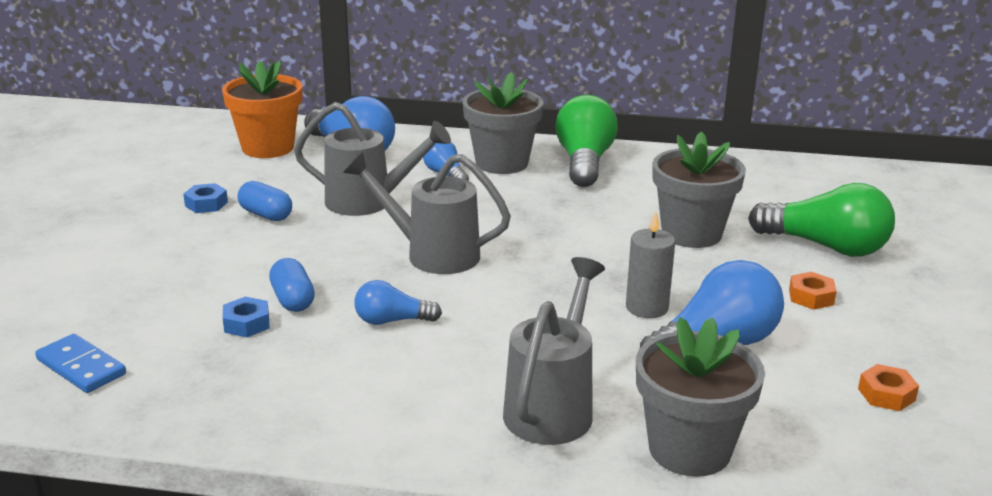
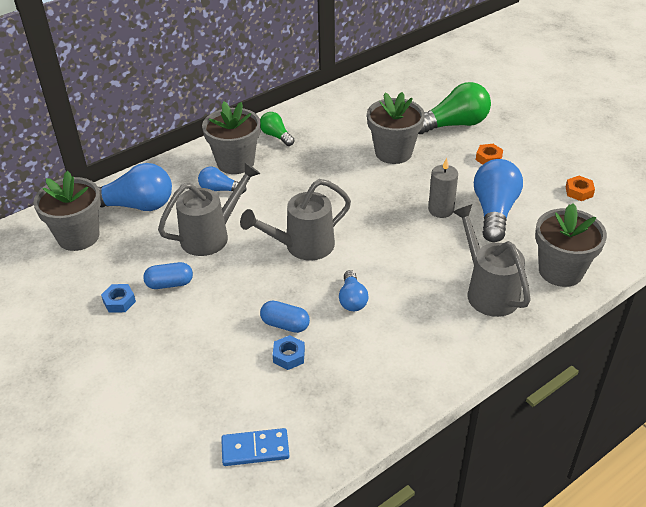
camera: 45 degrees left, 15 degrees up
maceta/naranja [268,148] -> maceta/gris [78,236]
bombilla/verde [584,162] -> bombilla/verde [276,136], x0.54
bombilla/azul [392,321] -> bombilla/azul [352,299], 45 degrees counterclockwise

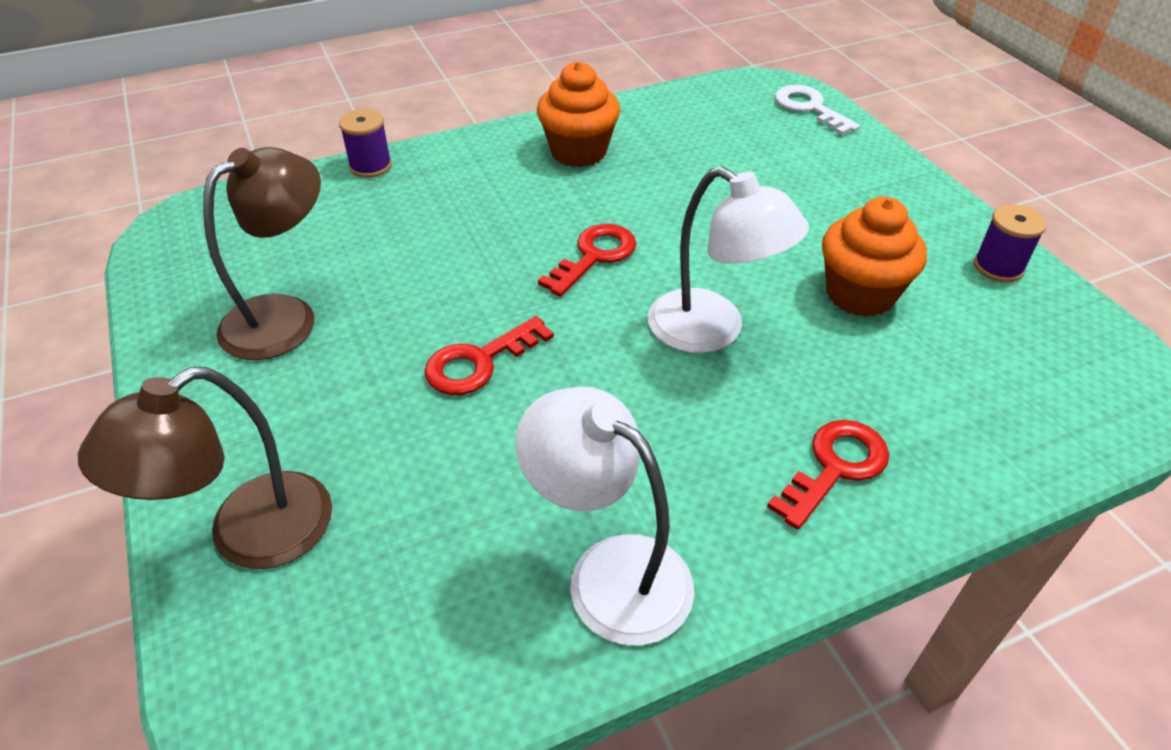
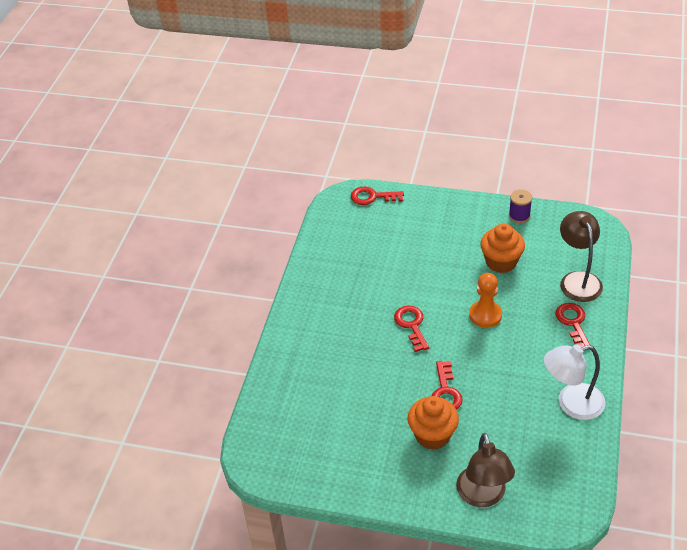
camera: 50 degrees left, 0 degrees up
magdalena/naranja [578,151] -> magdalena/naranja [432,435], moved
llave/blanco [809,108] -> llave/rojo [372,197]
carrete/morado [370,166] -> none
lámpara/marrón [285,317] -> lámpara/marrón [578,280], moved
lámpara/blanco [712,331] -> peón/naranja [485,315]

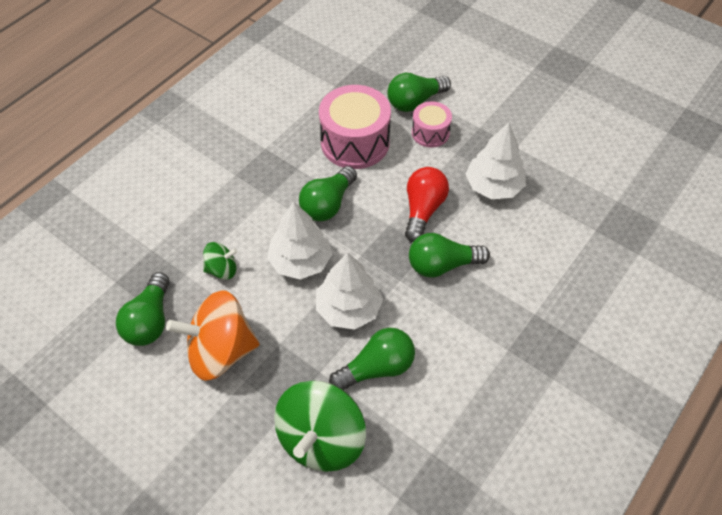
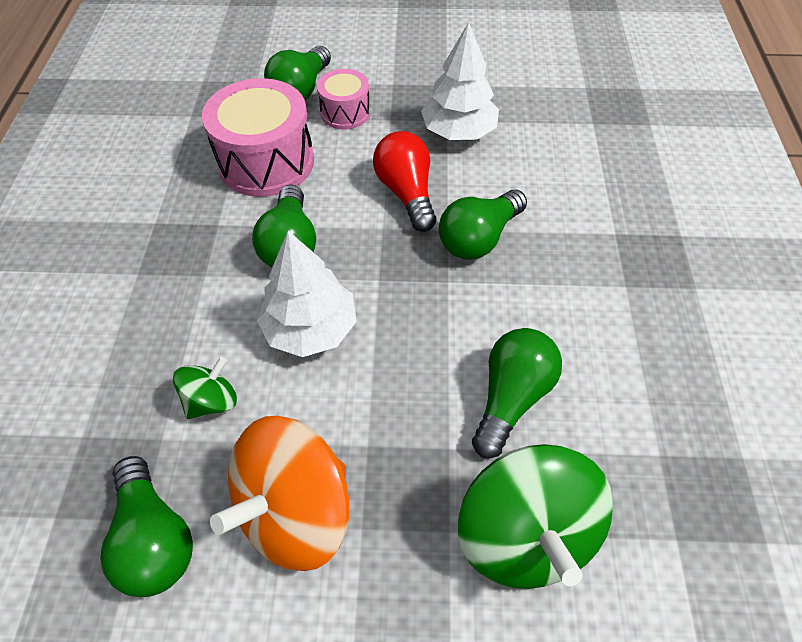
camera: 35 degrees left, 0 degrees up
árbol/blanco [348,308] -> none

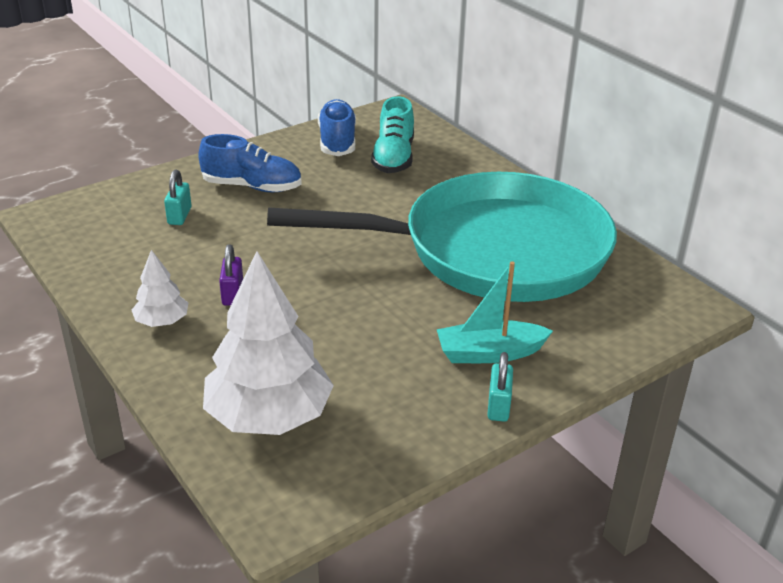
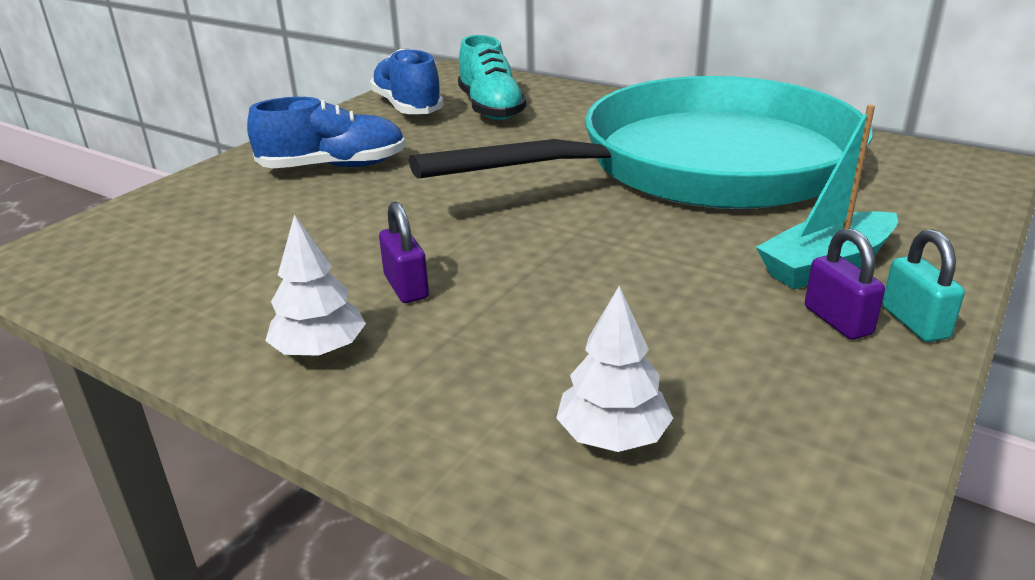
camera: 20 degrees left, 5 degrees down
candado/turquesa [179,216] -> none
árbol/blanco [269,416] -> árbol/blanco [613,436], x0.49
none -> candado/morado [837,320]

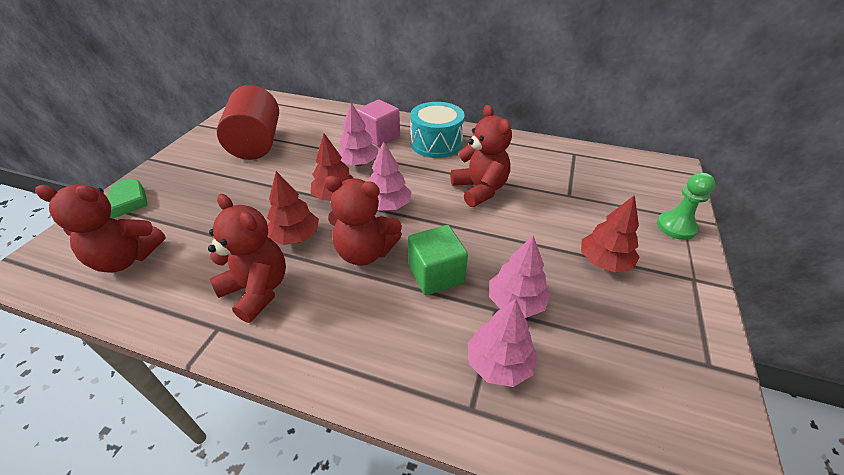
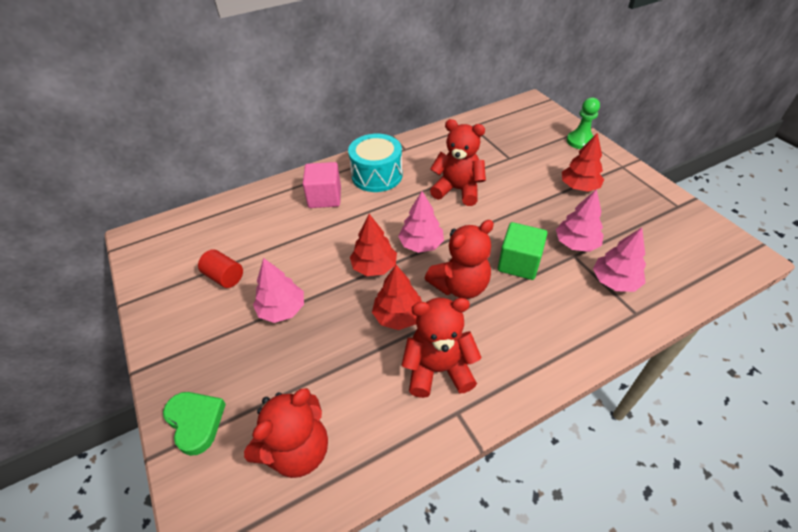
camera: 45 degrees left, 5 degrees up
cilindro/rojo [256,143] -> cilindro/rojo [224,277], x0.47
árbol/rosa [358,163] -> árbol/rosa [282,309], moved

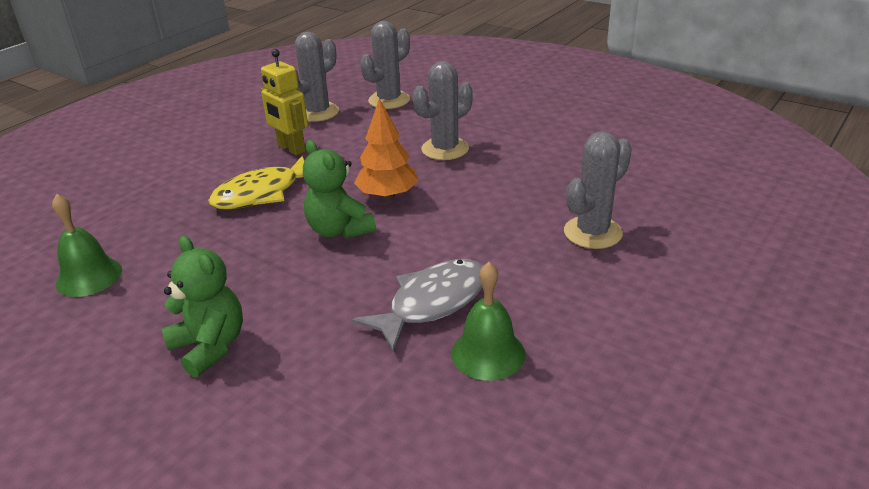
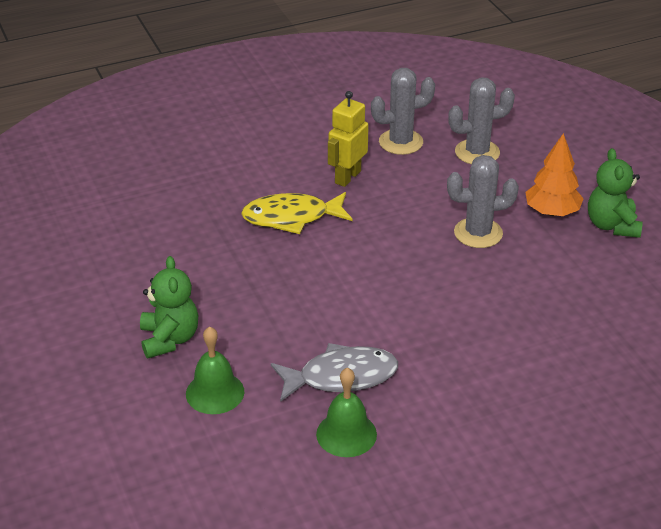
camera: 30 degrees right, 5 degrees up
robot/amarillo [291,148] -> robot/amarillo [347,177], 45 degrees clockwise
árbol/naranja [387,195] -> árbol/naranja [552,212], moved
cactus/gris [592,232] -> none
osito/verde [339,230] -> osito/verde [612,225], moved
campana/verde [89,276] -> campana/verde [215,392], moved

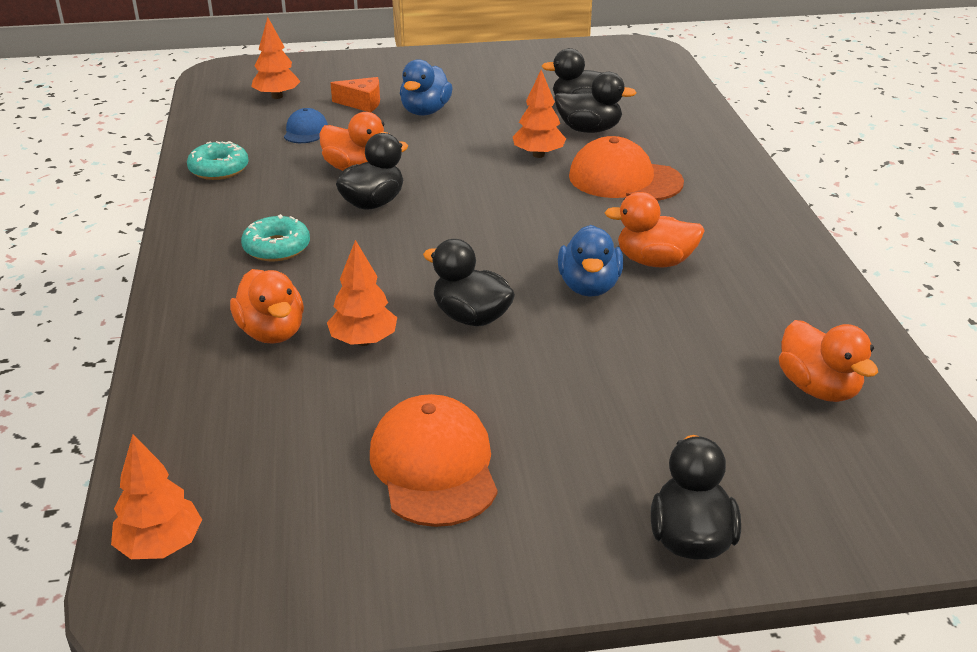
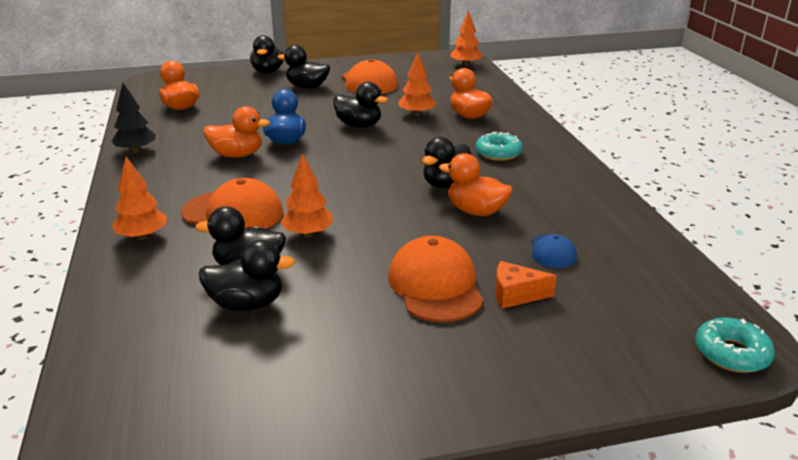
camera: 175 degrees right, 5 degrees down
árbol/naranja [277,96] -> árbol/naranja [142,237], moved
pato/azul [425,111] -> gorra/naranja [435,285]
rosquilla/turquesa [219,169] -> rosquilla/turquesa [731,353], moved
none -> pato/negro [307,87]
none -> árbol/negro [136,151]

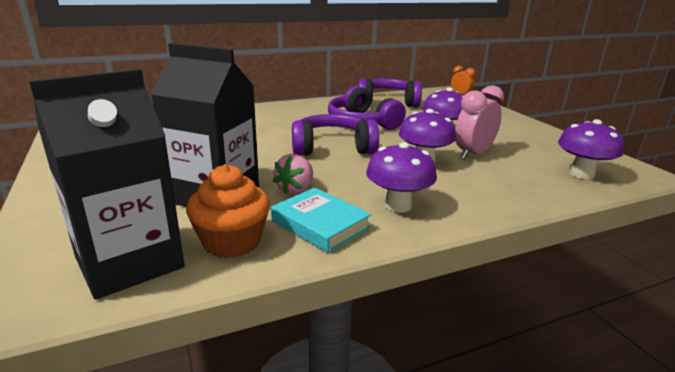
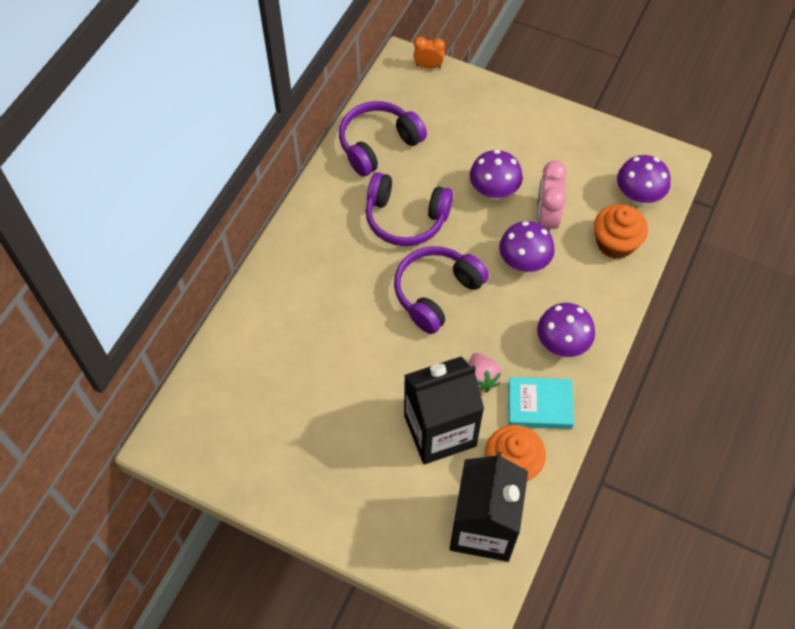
camera: 40 degrees left, 35 degrees up
none -> magdalena/naranja [615,243]

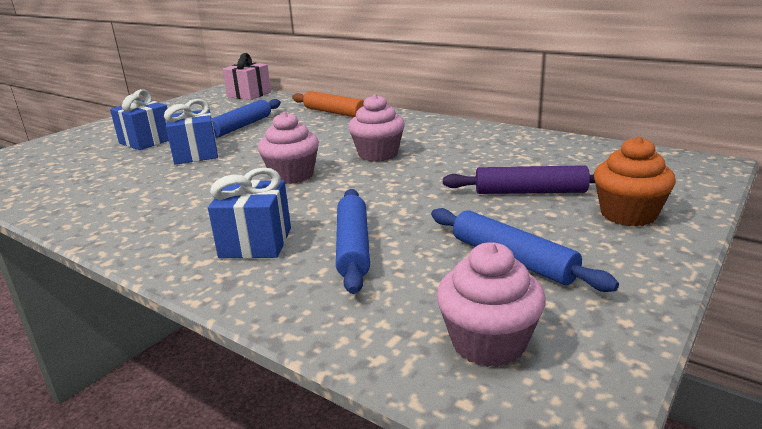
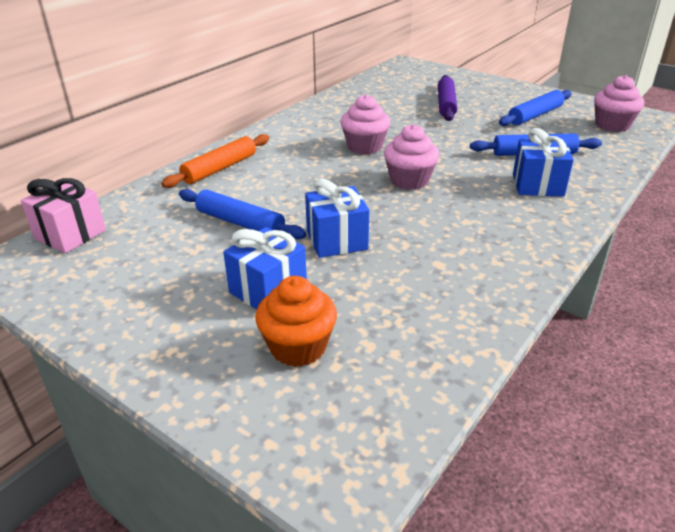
camera: 90 degrees left, 10 degrees up
magdalena/naranja [628,214] -> magdalena/naranja [298,347], moved

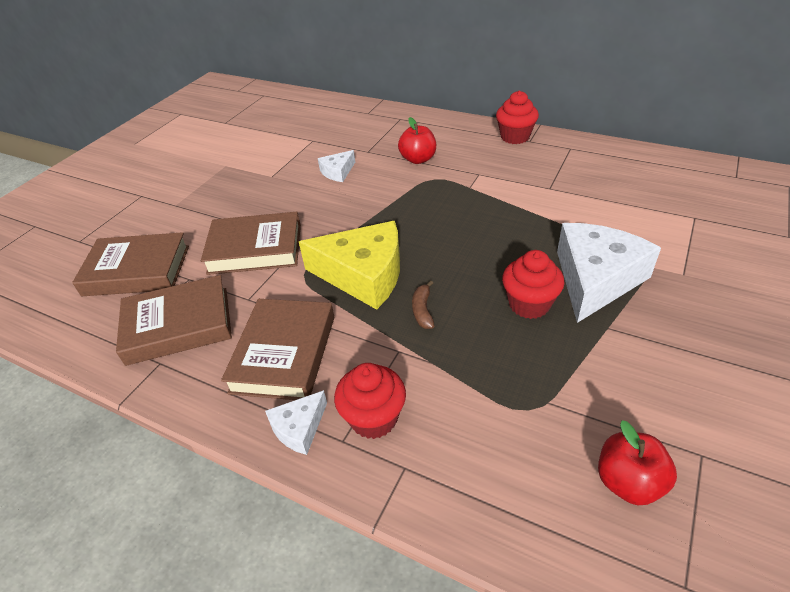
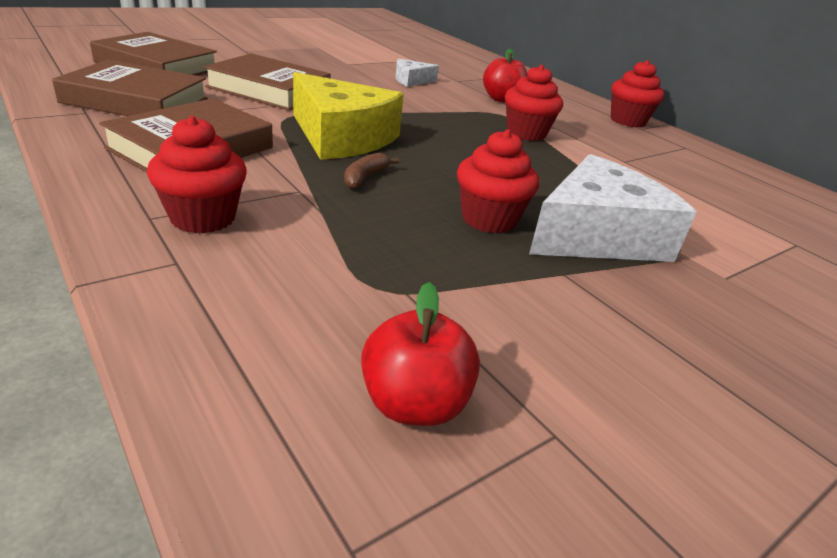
camera: 20 degrees right, 10 degrees down
queso/blanco [299,428] -> none
none -> magdalena/rojo [526,133]

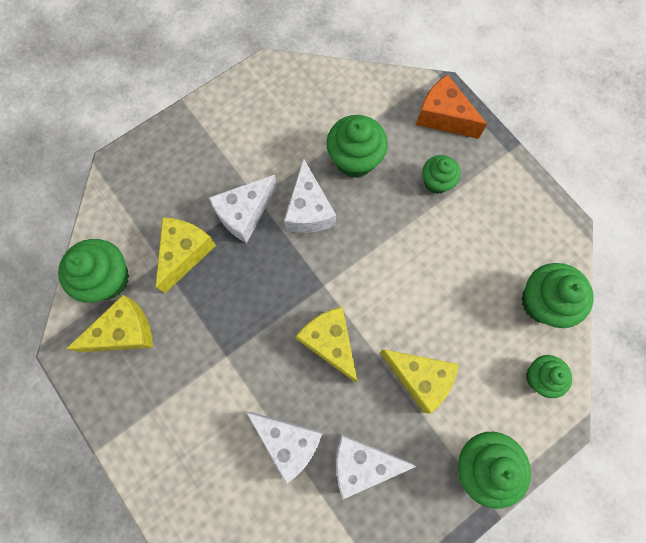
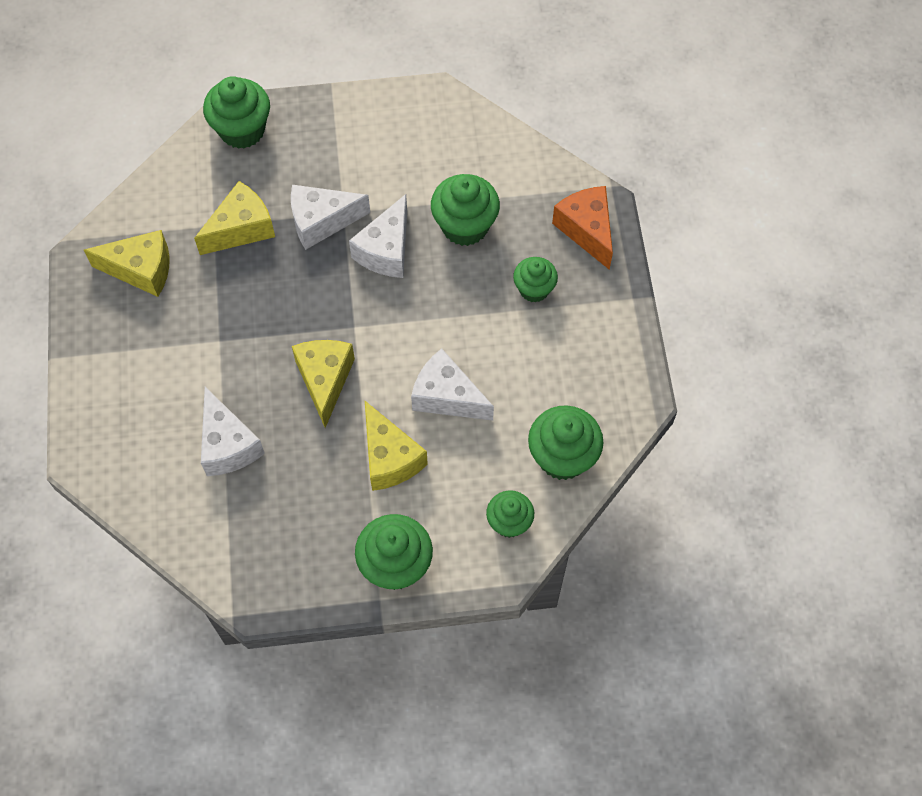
camera: 30 degrees right, 10 degrees down
magdalena/verde [108,279] -> magdalena/verde [242,130], moved
queso/blanco [361,462] -> queso/blanco [446,397], moved

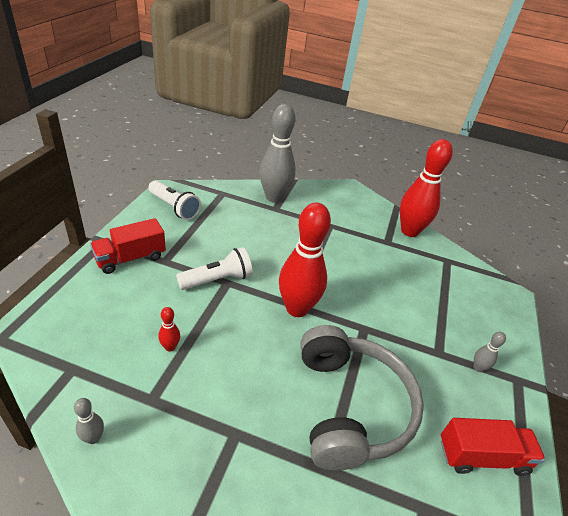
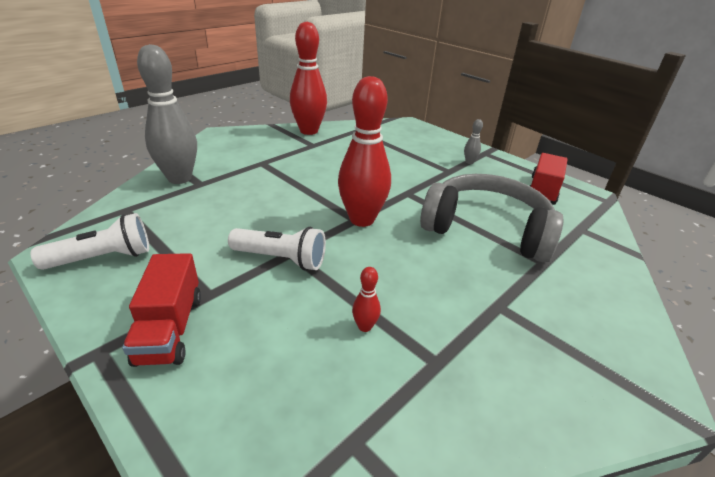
camera: 60 degrees left, 5 degrees down
lámpara de mano/blanco [217,280] -> lámpara de mano/blanco [281,259], 105 degrees clockwise
bolo/gris [93,438] -> none

